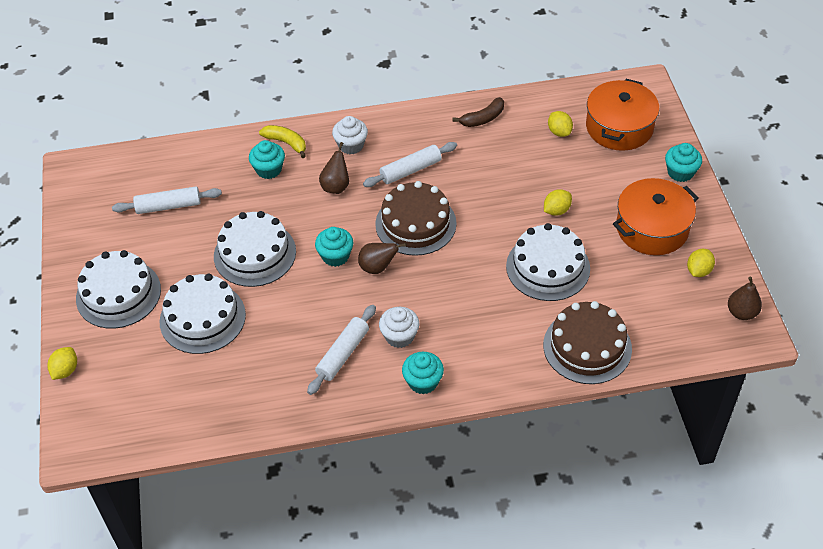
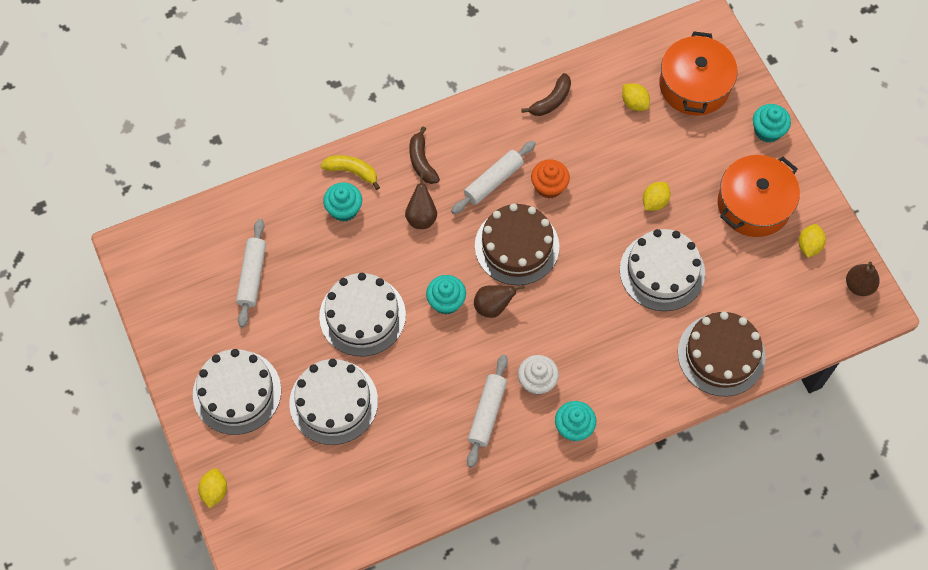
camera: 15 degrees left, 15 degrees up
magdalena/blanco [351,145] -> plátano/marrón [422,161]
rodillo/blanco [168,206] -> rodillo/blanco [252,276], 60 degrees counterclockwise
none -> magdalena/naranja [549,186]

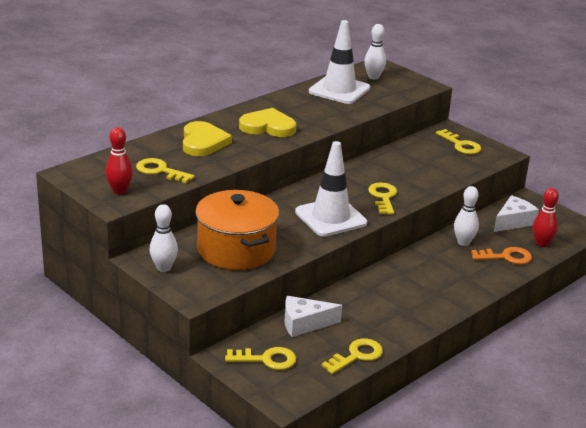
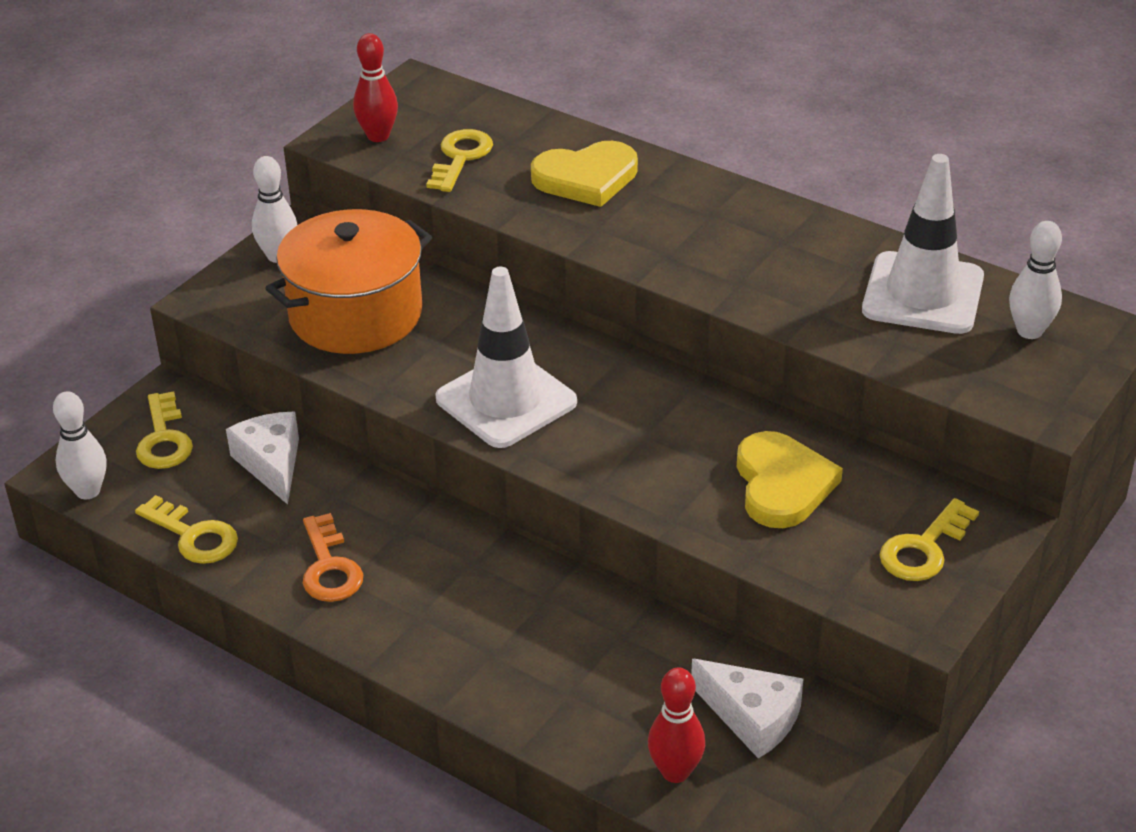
camera: 80 degrees right, 10 degrees up
corazón/amarillo [268,127] -> corazón/amarillo [782,484], moved
llave/amarillo [383,197] -> none
bolo/blanco [463,242] -> bolo/blanco [88,491], moved
llave/naranja [506,257] -> llave/naranja [329,567], moved

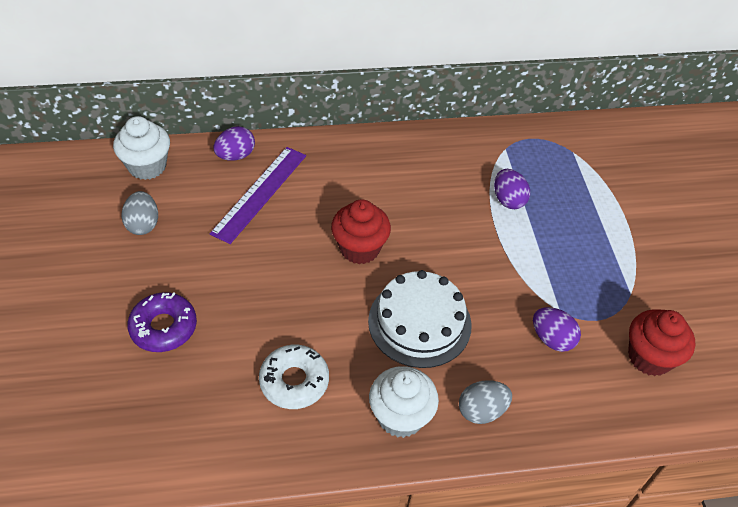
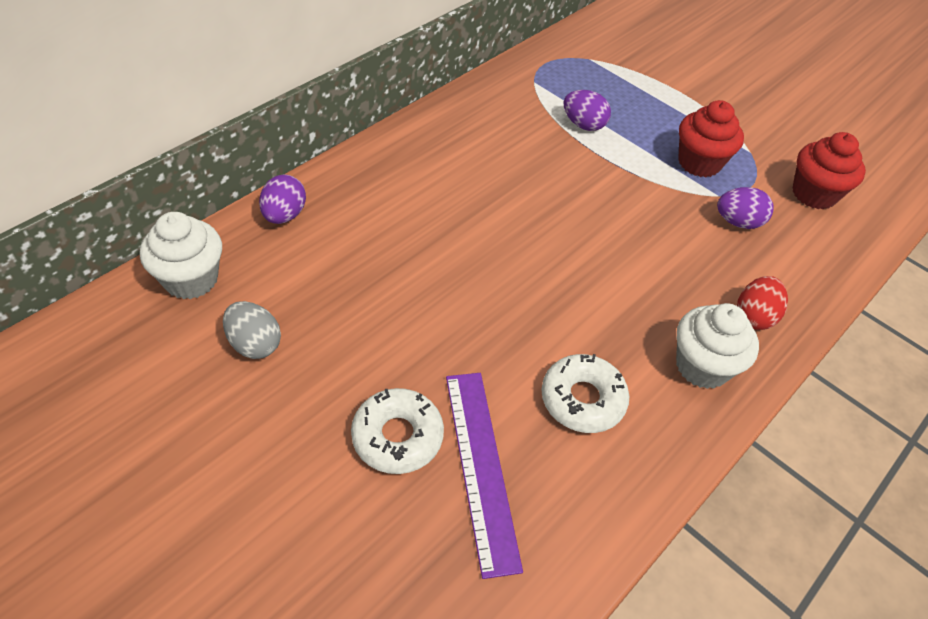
camera: 40 degrees left, 0 degrees up
regla/morado [259,193] -> regla/morado [480,467], moved
magdalena/rojo [359,248] -> magdalena/rojo [699,163], moved
tarta/blanco [419,322] -> none
rosquilla/morado [163,327] -> rosquilla/blanco [397,436]
huevo/gris [481,411] -> huevo/rojo [754,316]

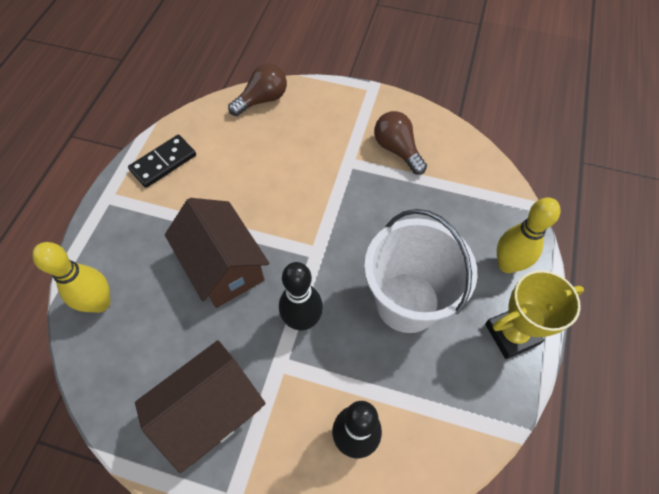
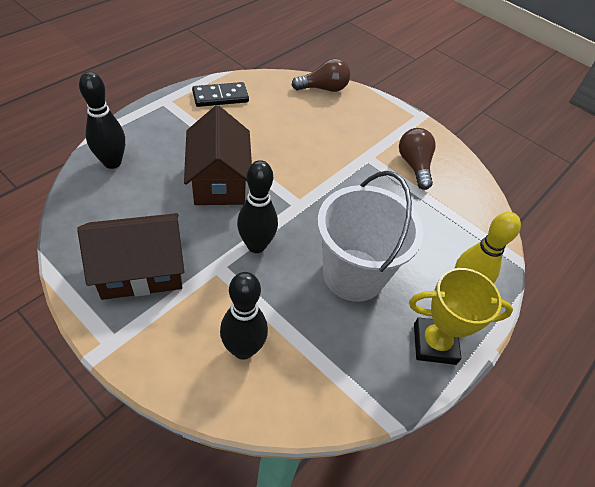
camera: 20 degrees right, 10 degrees down
bolo/amarillo [100,303] -> bolo/negro [112,162]

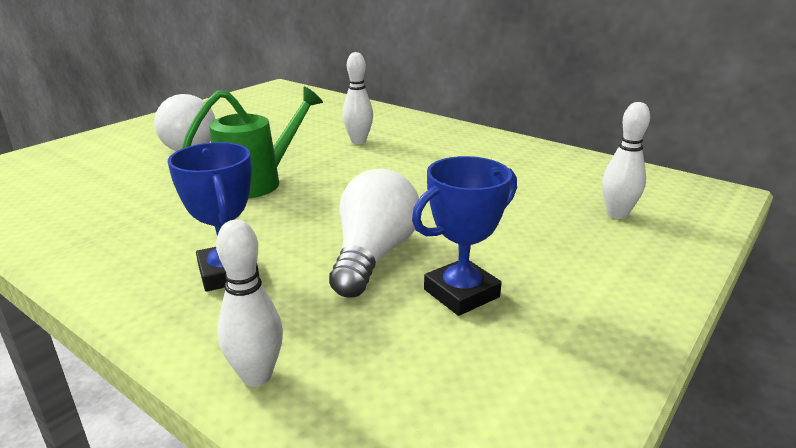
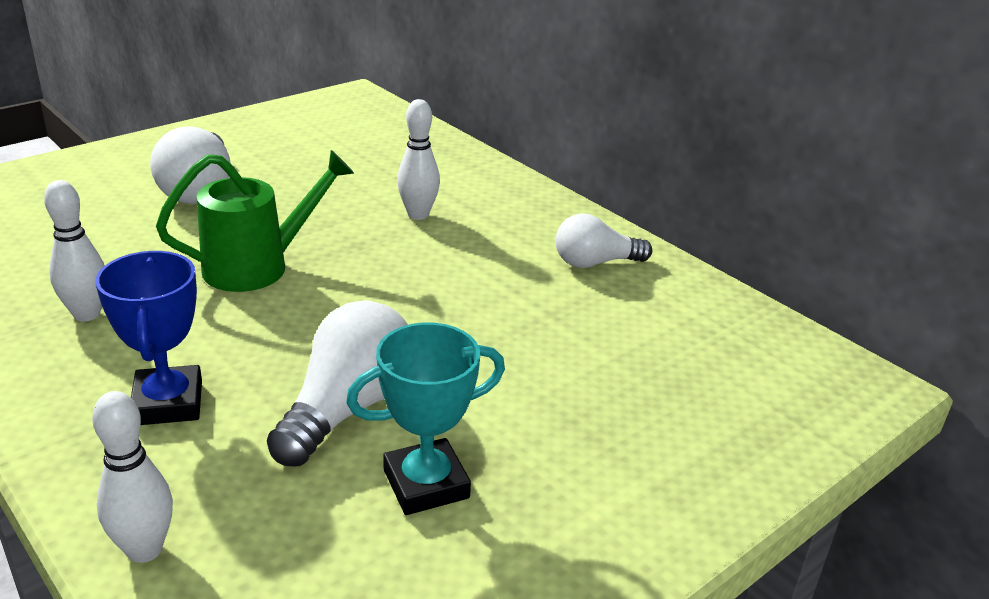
camera: 10 degrees right, 5 degrees up
bolo/blanco [617,214] -> bolo/blanco [87,314], moved
trofeo/azul [461,293] -> trofeo/turquesa [426,484]
none -> bombilla/blanco [595,263]

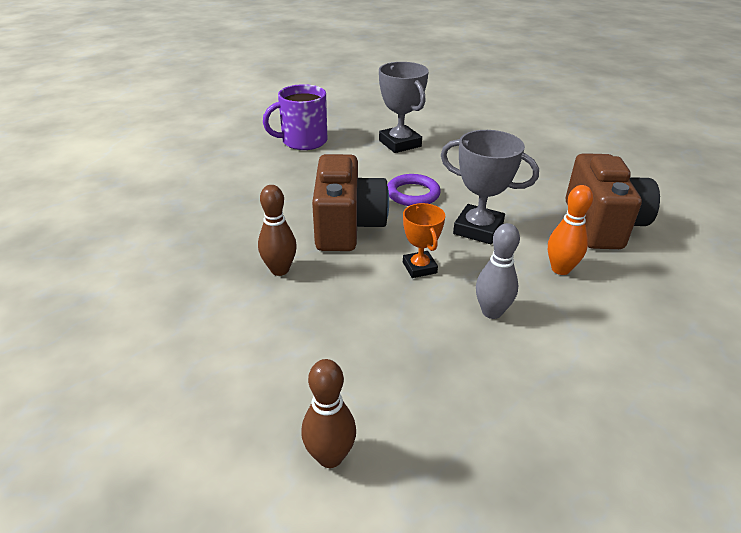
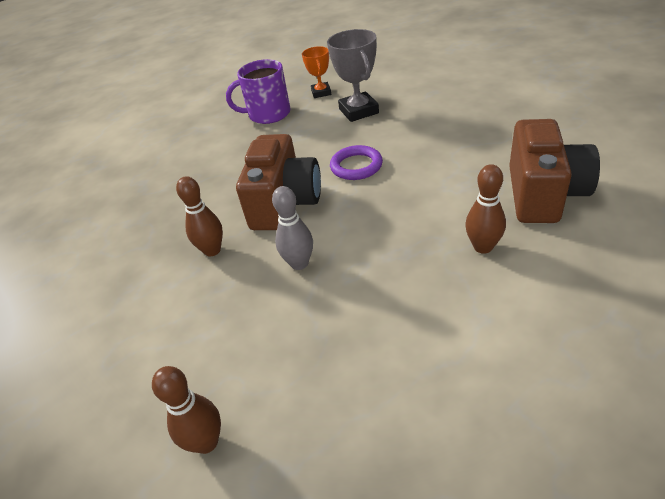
camera: 15 degrees right, 5 degrees up
trofeo/gris [478,229] -> none
bolo/naranja [560,269] -> bolo/marrón [483,247]
trofeo/naranja [419,267] -> trofeo/naranja [321,92], moved
bolo/gris [491,312] -> bolo/gris [299,263], moved

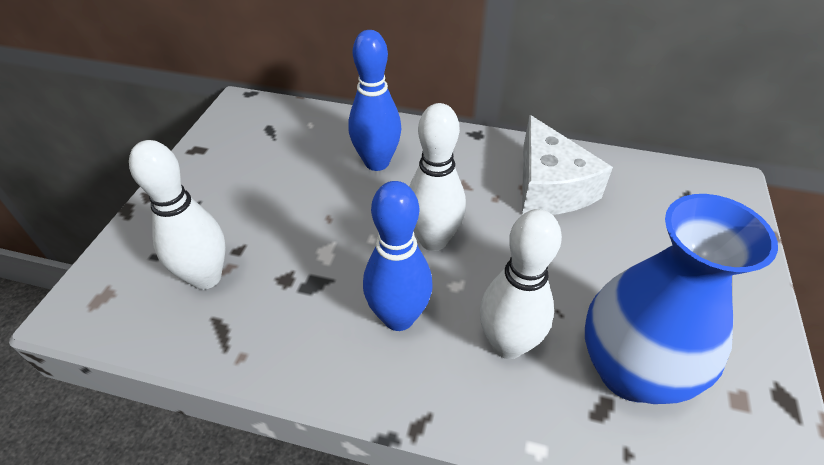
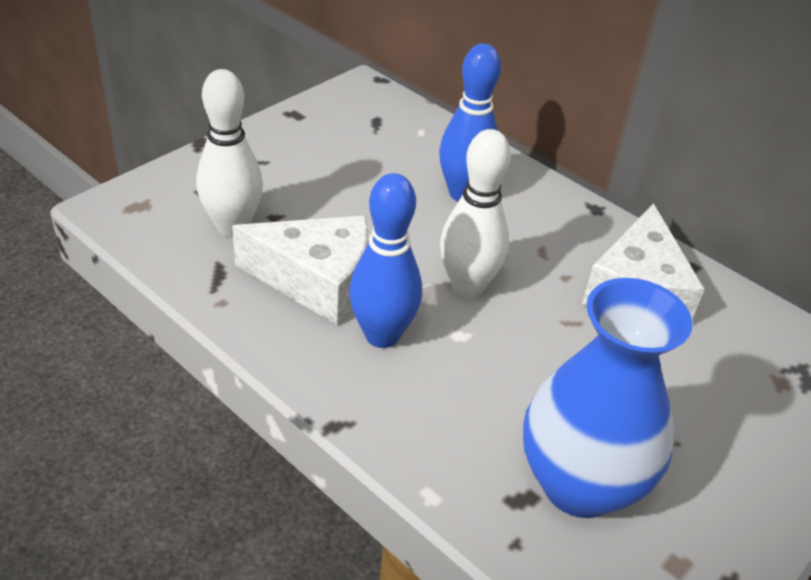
camera: 25 degrees right, 5 degrees down
bolo/blanco [507,344] -> none
none -> queso/blanco [316,281]

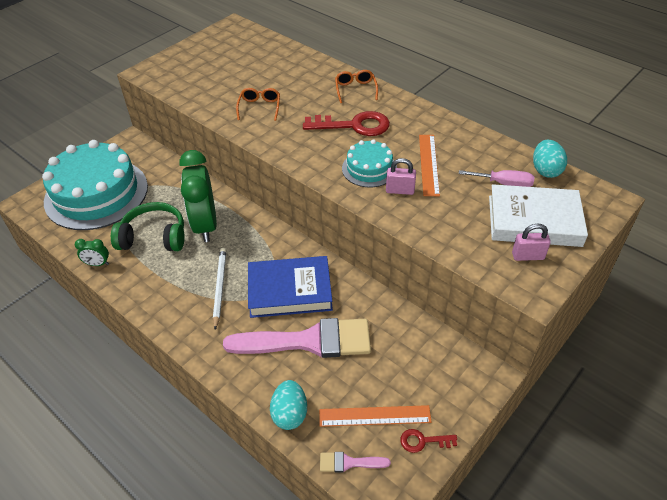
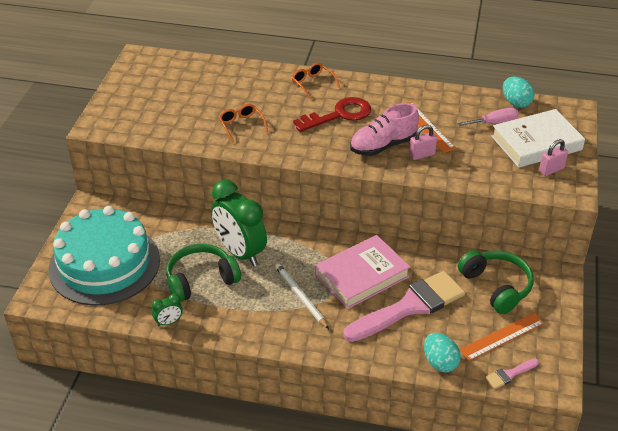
camera: 30 degrees left, 5 degrees down
tarta/turquesa [369,168] -> zapato/rosa [383,146]
libro/azul [290,291] -> libro/rosa [362,276]
llave/rojo [423,441] -> none
none -> auriculares/verde [496,286]

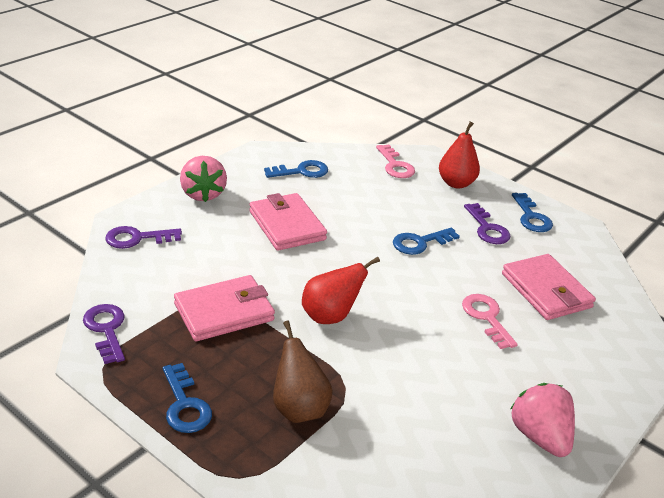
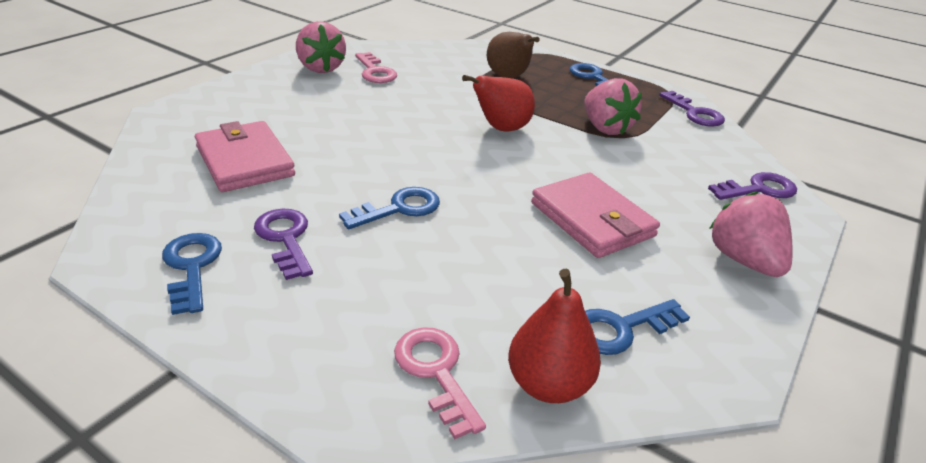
camera: 175 degrees right, 0 degrees up
pera/rojo [456,183] -> pera/rojo [548,384], moved
cartera/rosa [224,312] -> fresa/rosa [605,128]
llave/rosa [486,317] -> llave/rosa [375,72], moved

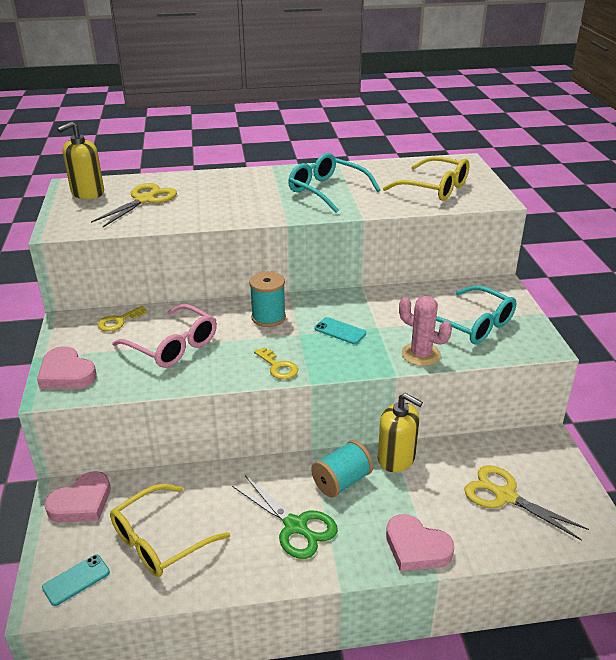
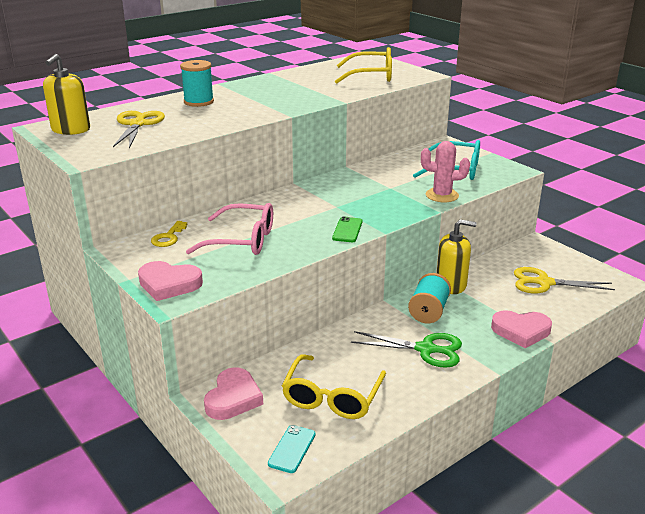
camera: 30 degrees left, 5 degrees down
gafas/turquesa [326,190] -> none
carrete/turquesa [268,317] -> carrete/turquesa [198,102], moved
móvil/turquesa [340,331] -> none
llave/amarillo [278,367] -> móvil/verde [347,230]

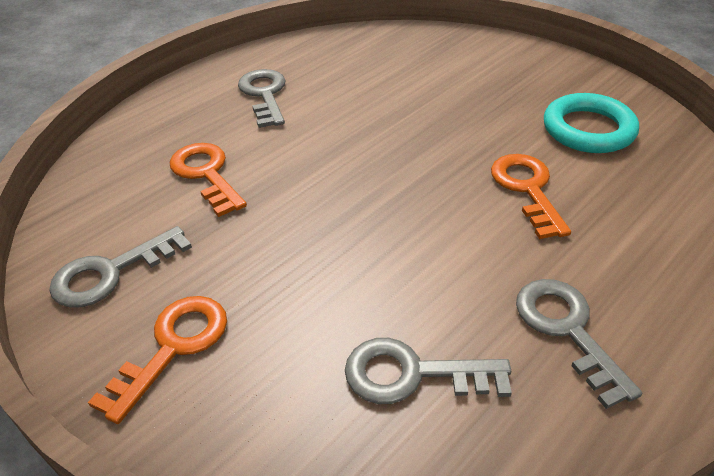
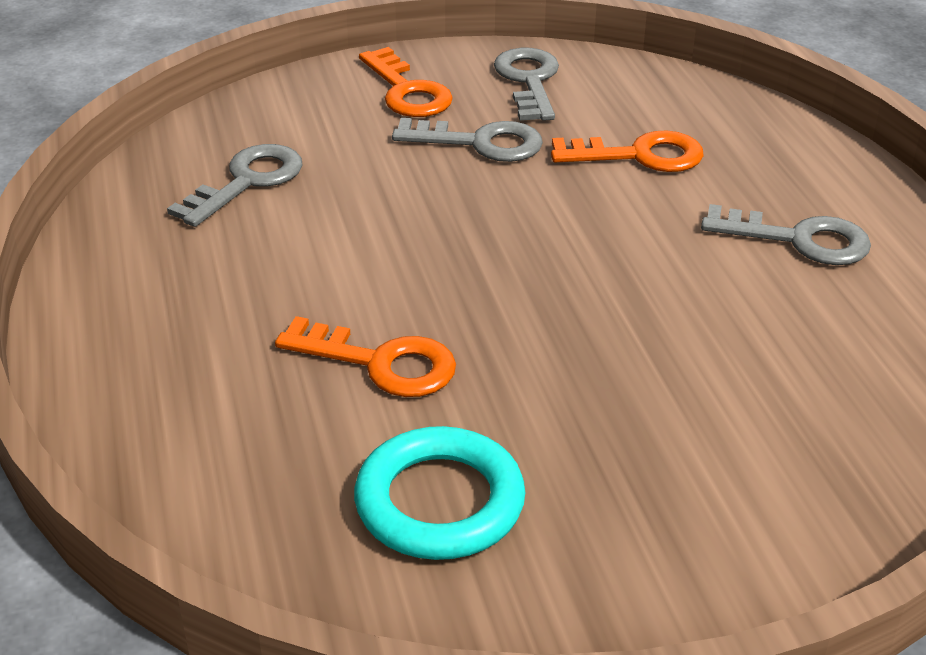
camera: 120 degrees right, 5 degrees down
llave/gris [567,330] -> llave/gris [480,143], moved

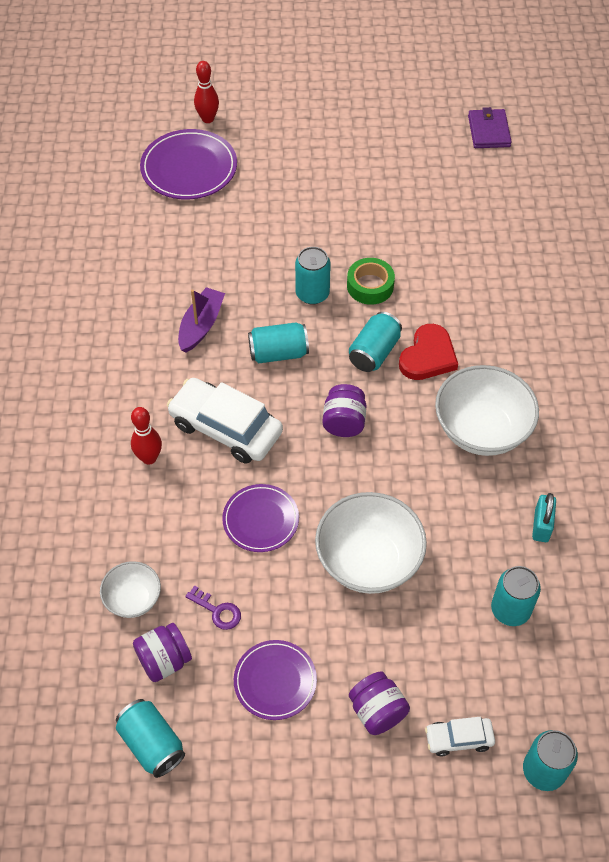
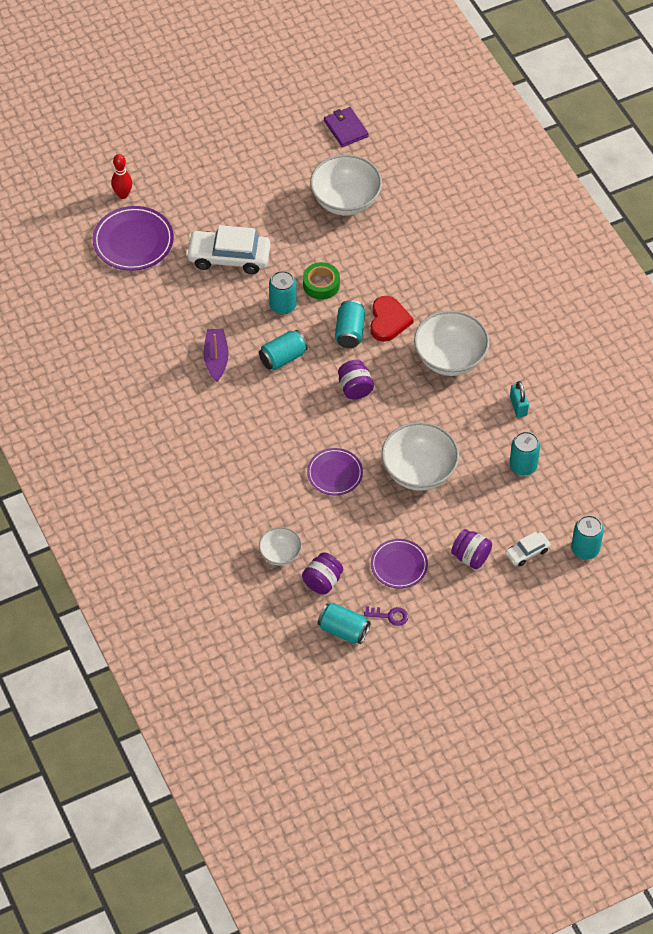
camera: 25 degrees left, 0 degrees up
coche/blanco [225,428] -> coche/blanco [229,257], moved
bolo/rojo [149,458] -> none
llave/morado [217,611] -> llave/morado [389,616], moved
none -> cuenco/blanco [345,201]

